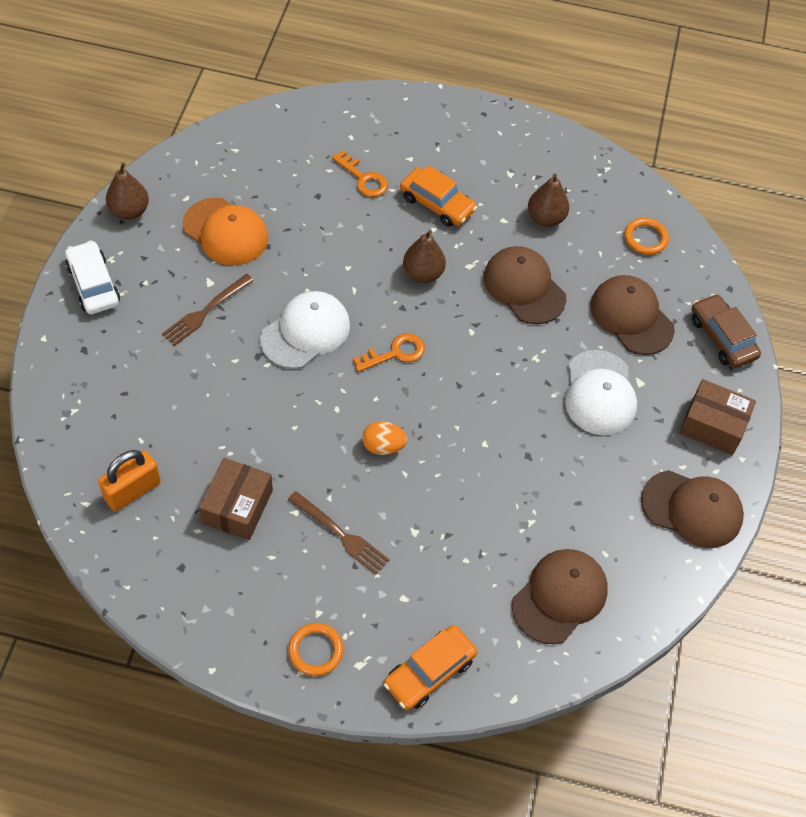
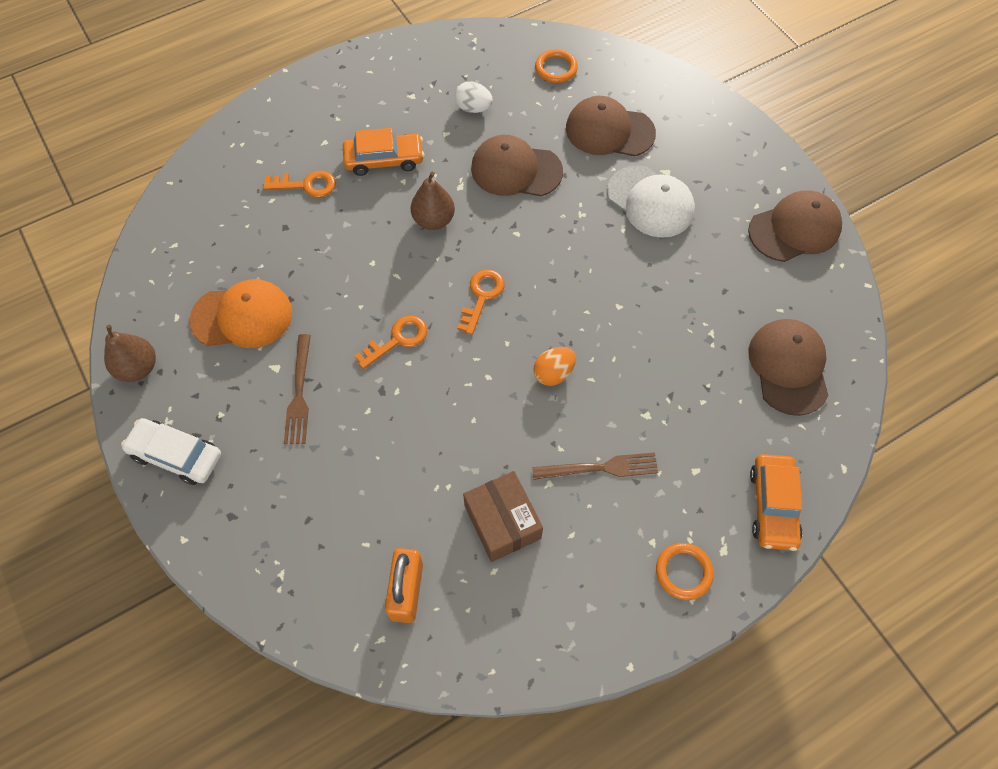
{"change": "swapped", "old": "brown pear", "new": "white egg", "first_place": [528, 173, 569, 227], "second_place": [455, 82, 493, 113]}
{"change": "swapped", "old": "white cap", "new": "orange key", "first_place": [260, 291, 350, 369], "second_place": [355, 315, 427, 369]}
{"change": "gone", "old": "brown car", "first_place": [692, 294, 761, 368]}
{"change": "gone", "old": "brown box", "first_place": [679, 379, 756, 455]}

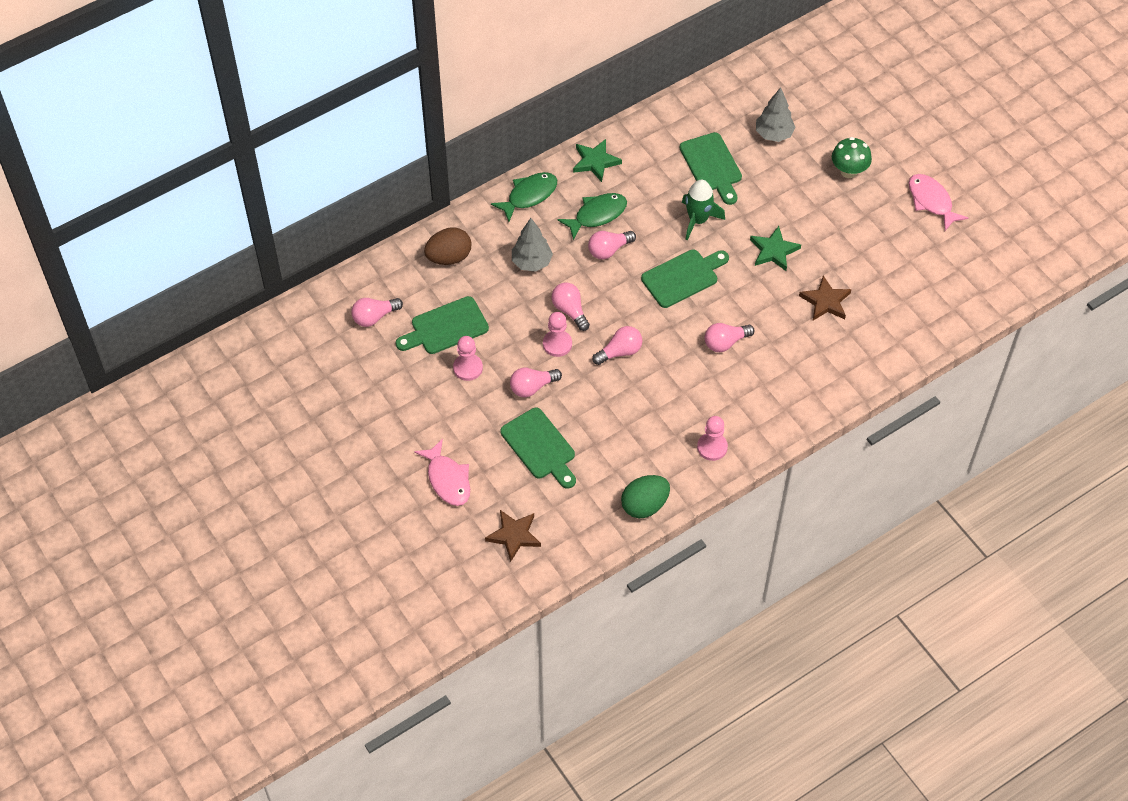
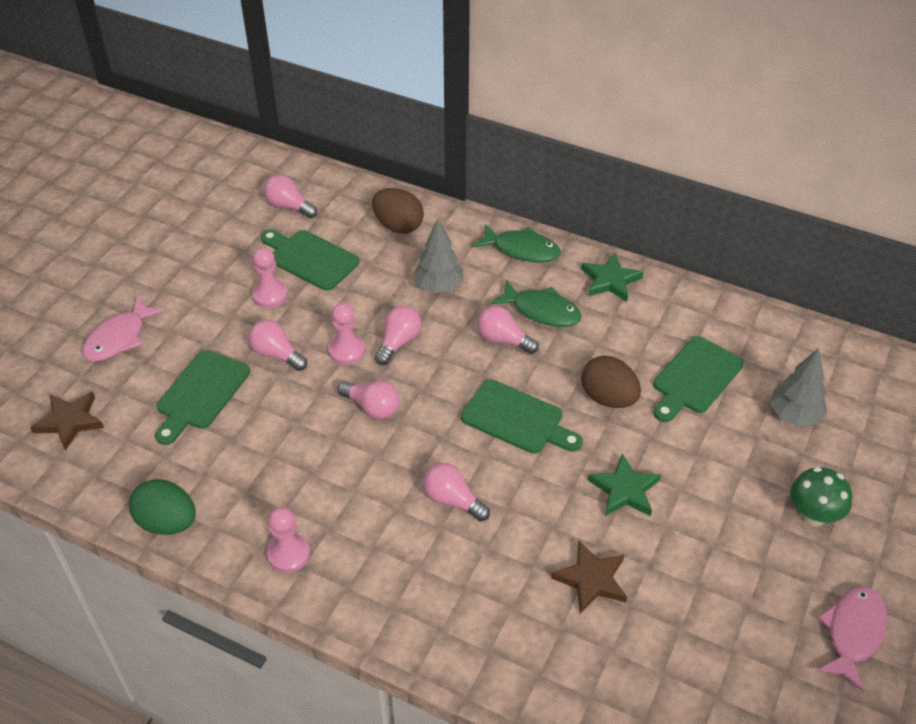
{"change": "swapped", "old": "green rocket", "new": "brown egg", "first_place": [682, 180, 725, 240], "second_place": [581, 356, 641, 408]}

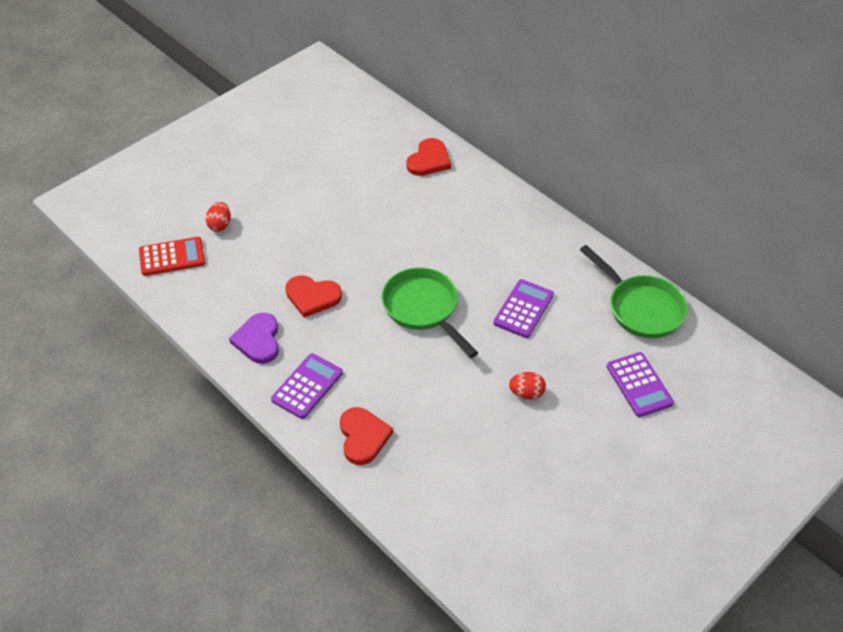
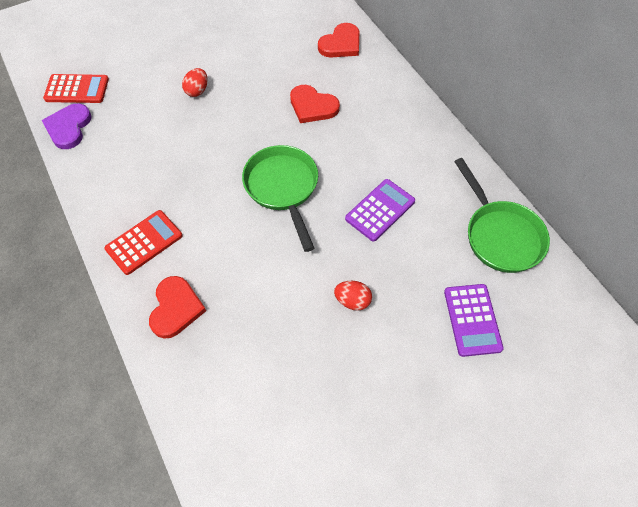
{"change": "shifted", "old": "red egg", "first_place": [206, 202, 231, 232], "second_place": [182, 68, 208, 97]}
{"change": "shifted", "old": "red heart", "first_place": [285, 275, 342, 318], "second_place": [290, 85, 340, 123]}
{"change": "shifted", "old": "purple heart", "first_place": [229, 313, 279, 364], "second_place": [42, 104, 92, 149]}
{"change": "repainted", "old": "purple calculator", "new": "red calculator", "first_place": [271, 353, 343, 419], "second_place": [104, 210, 183, 275]}

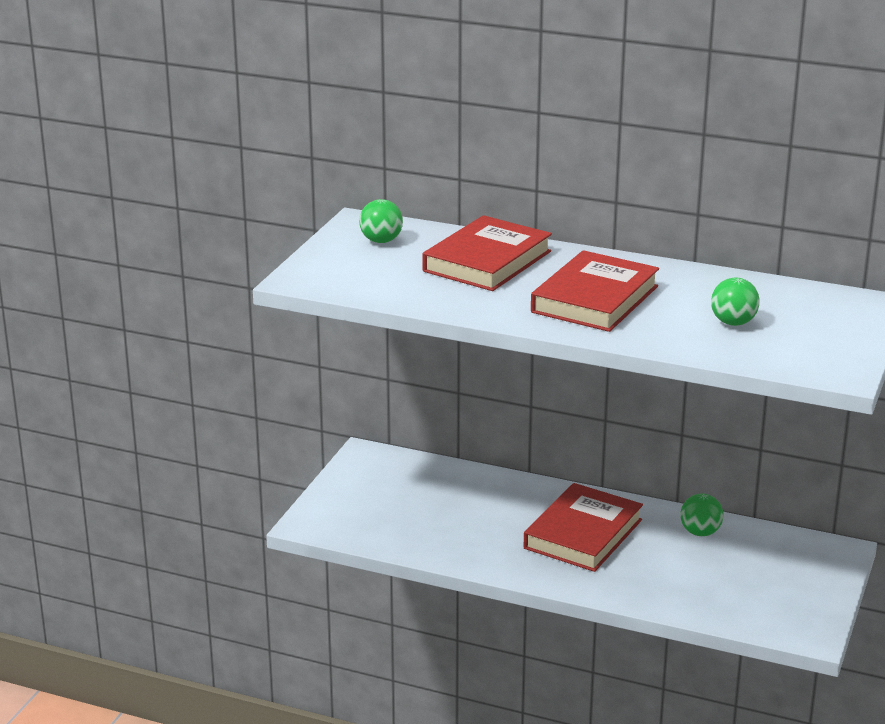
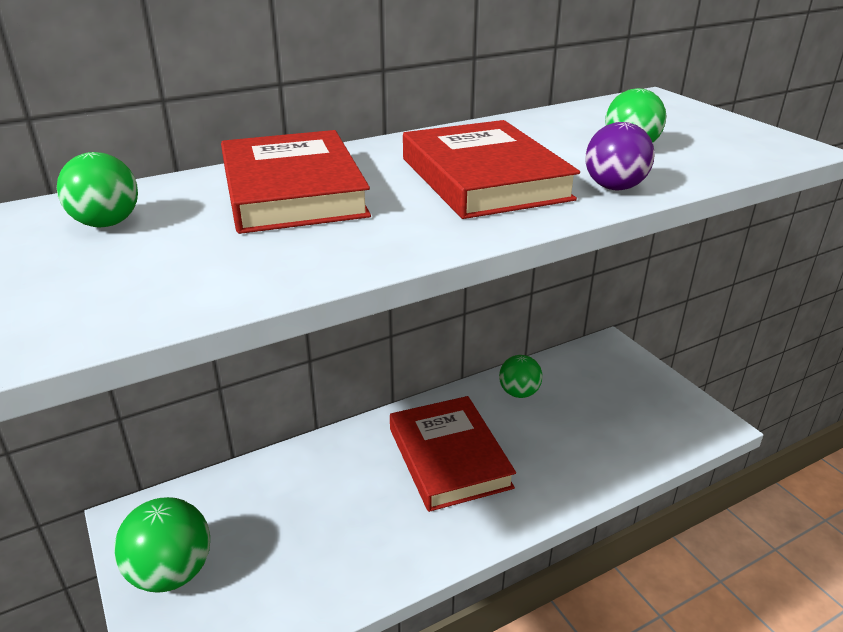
{"change": "new", "new": "purple ball", "second_place": [585, 122, 655, 190]}
{"change": "new", "new": "green ball", "second_place": [114, 497, 210, 593]}

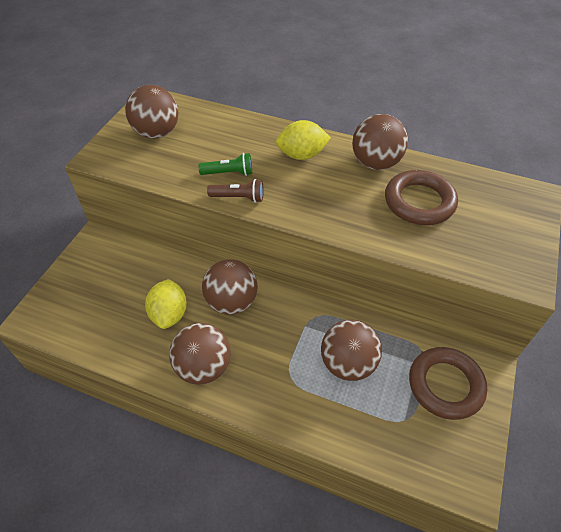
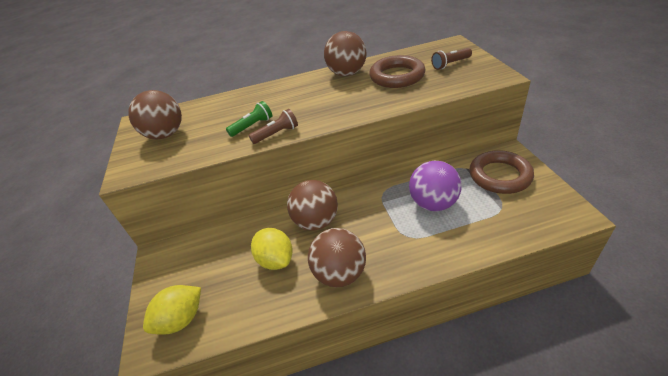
{"change": "shifted", "old": "yellow lemon", "first_place": [276, 120, 331, 160], "second_place": [143, 285, 201, 335]}
{"change": "repainted", "old": "brown ball", "new": "purple ball", "first_place": [321, 320, 382, 381], "second_place": [409, 161, 462, 211]}
{"change": "new", "new": "brown flashlight", "second_place": [431, 48, 472, 70]}

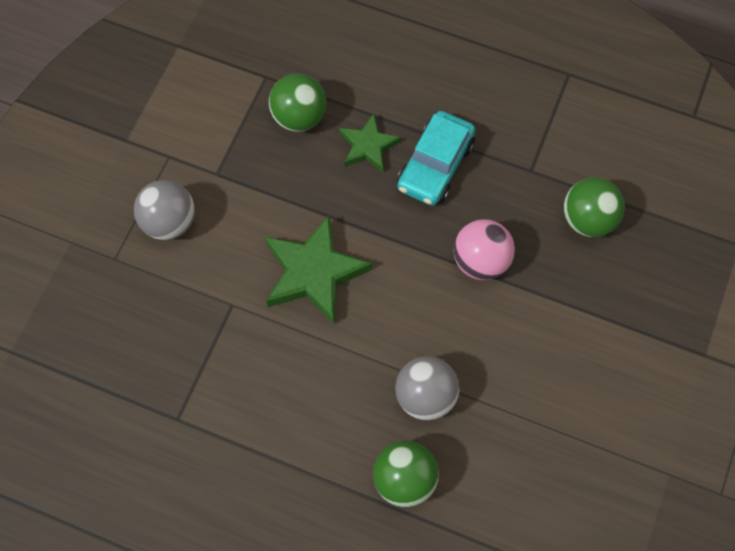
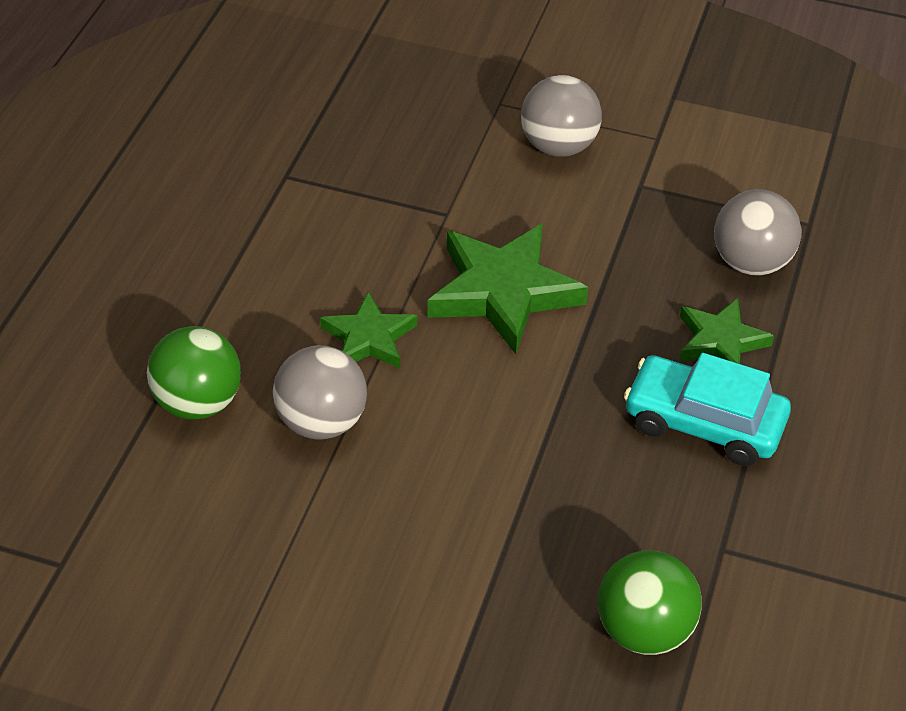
{"change": "repainted", "old": "green ball", "new": "grey ball", "first_place": [269, 73, 326, 132], "second_place": [714, 189, 801, 276]}
{"change": "gone", "old": "pink ball", "first_place": [454, 219, 515, 280]}
{"change": "new", "new": "green star", "second_place": [320, 291, 417, 368]}

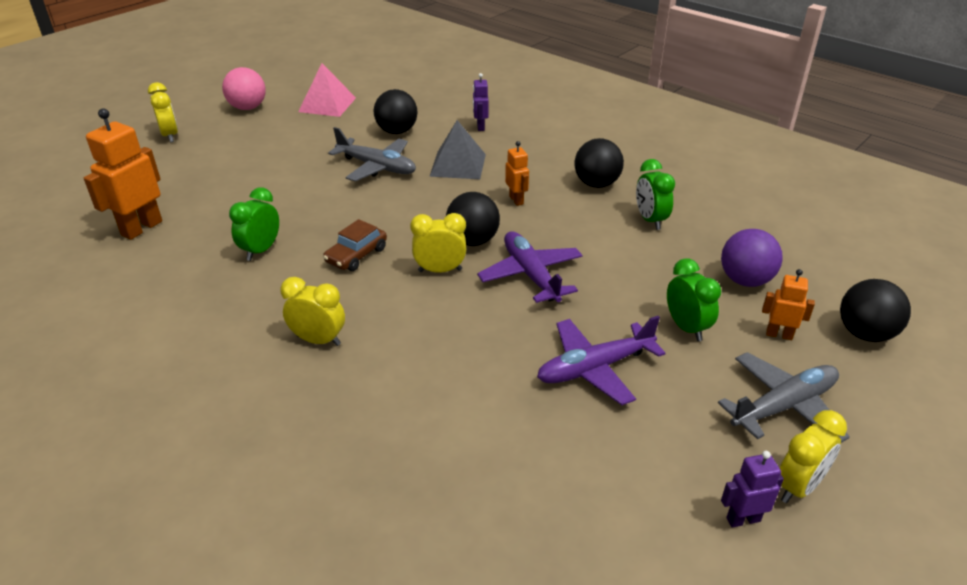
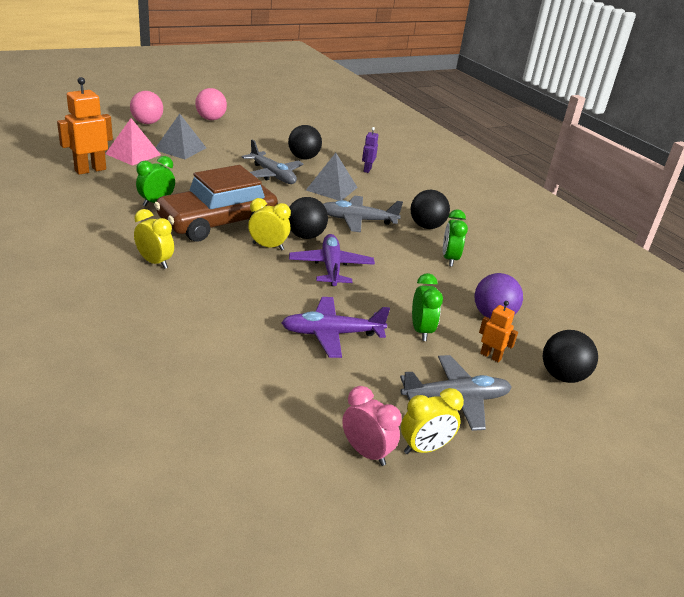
{"change": "shifted", "old": "pink pyramid", "first_place": [298, 63, 356, 117], "second_place": [105, 118, 161, 166]}
{"change": "swapped", "old": "yellow clock", "new": "pink ball", "first_place": [148, 82, 178, 142], "second_place": [130, 91, 163, 124]}
{"change": "swapped", "old": "orange robot", "new": "grey plane", "first_place": [505, 141, 529, 206], "second_place": [323, 196, 403, 232]}
{"change": "scaled", "old": "brown car", "first_place": [323, 219, 387, 271], "second_place": [154, 165, 278, 242], "factor": 2.29}
{"change": "swapped", "old": "purple robot", "new": "pink clock", "first_place": [721, 451, 784, 528], "second_place": [342, 386, 402, 466]}
{"change": "new", "new": "grey pyramid", "second_place": [156, 114, 206, 159]}

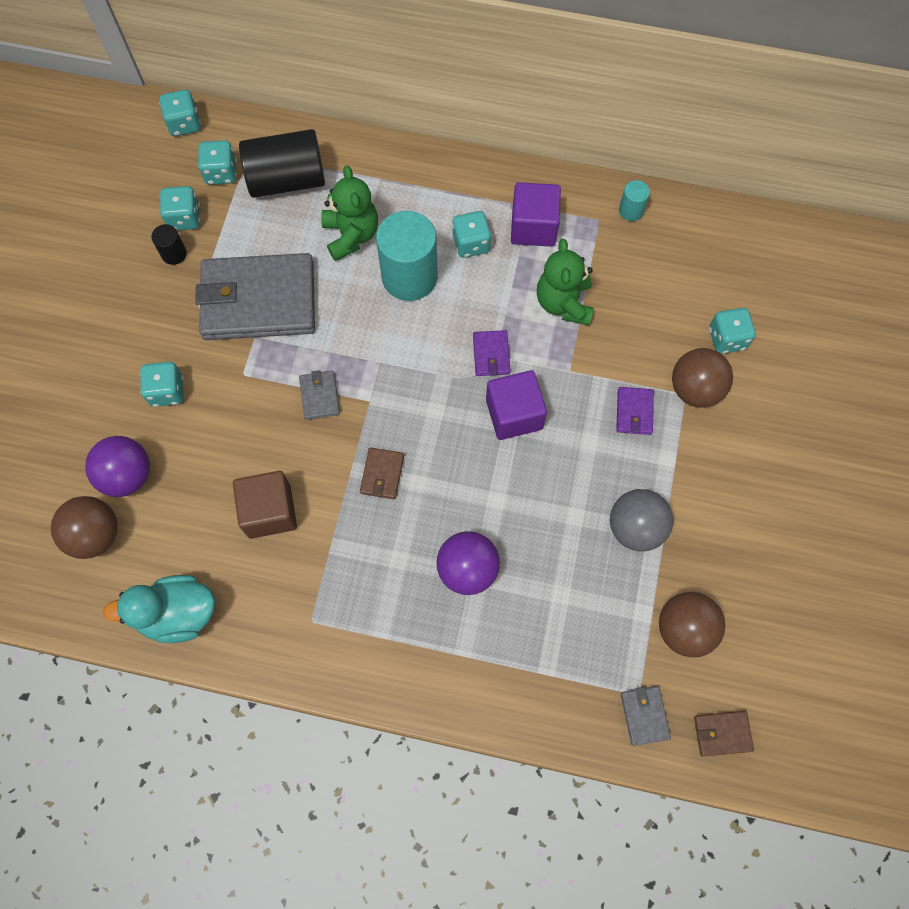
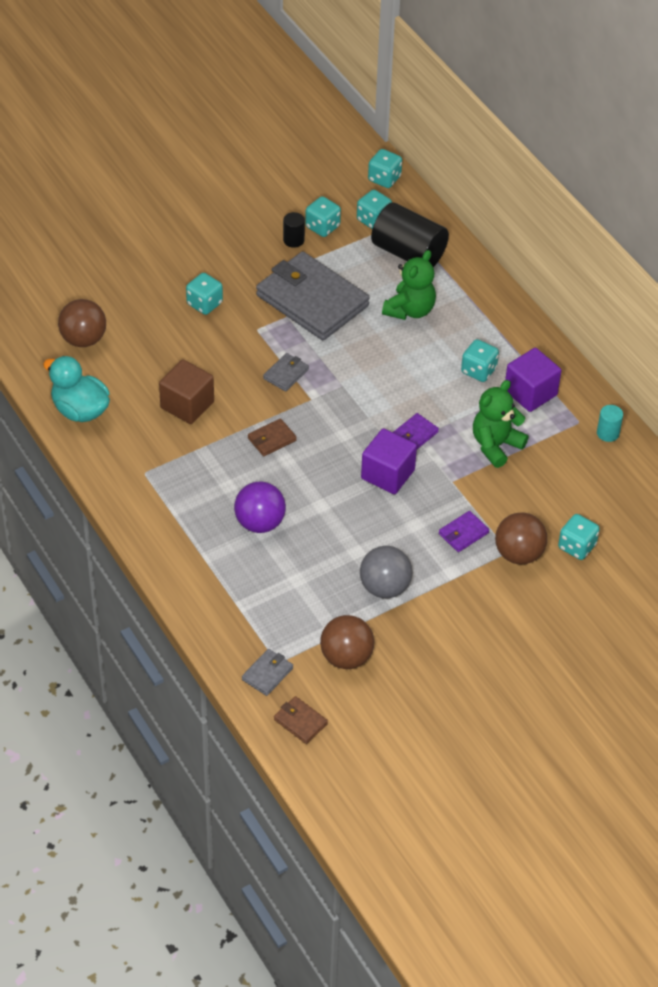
{"change": "gone", "old": "turquoise cylinder", "first_place": [376, 211, 438, 301]}
{"change": "gone", "old": "purple ball", "first_place": [85, 436, 150, 497]}

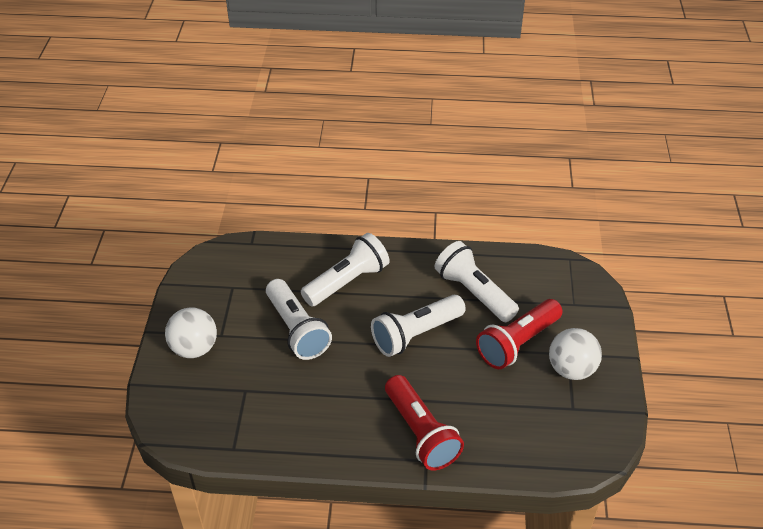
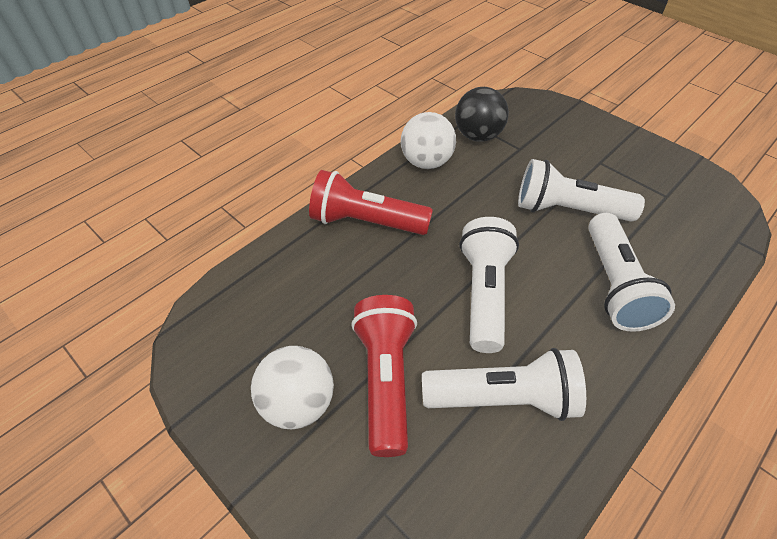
{"change": "shifted", "old": "white ball", "first_place": [165, 307, 217, 358], "second_place": [401, 112, 456, 169]}
{"change": "new", "new": "black ball", "second_place": [455, 87, 509, 142]}

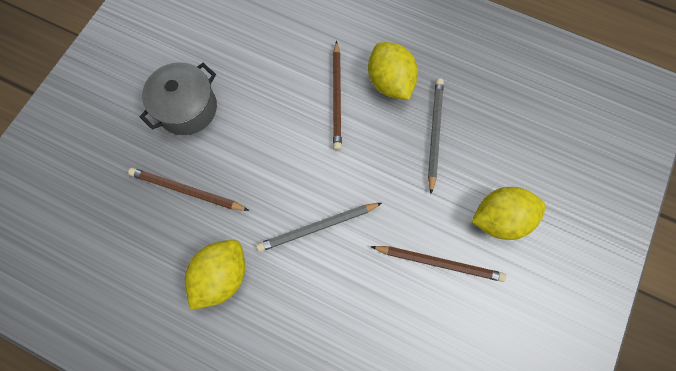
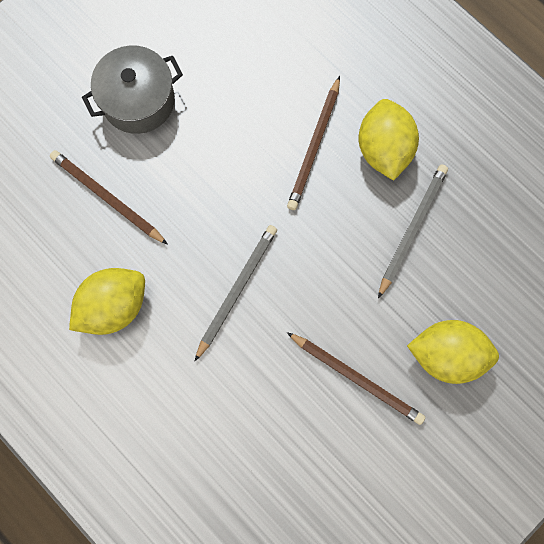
{"change": "rotated", "old": "grey pencil", "first_place": [256, 203, 382, 252], "second_place": [195, 225, 277, 361], "degrees": 120}

